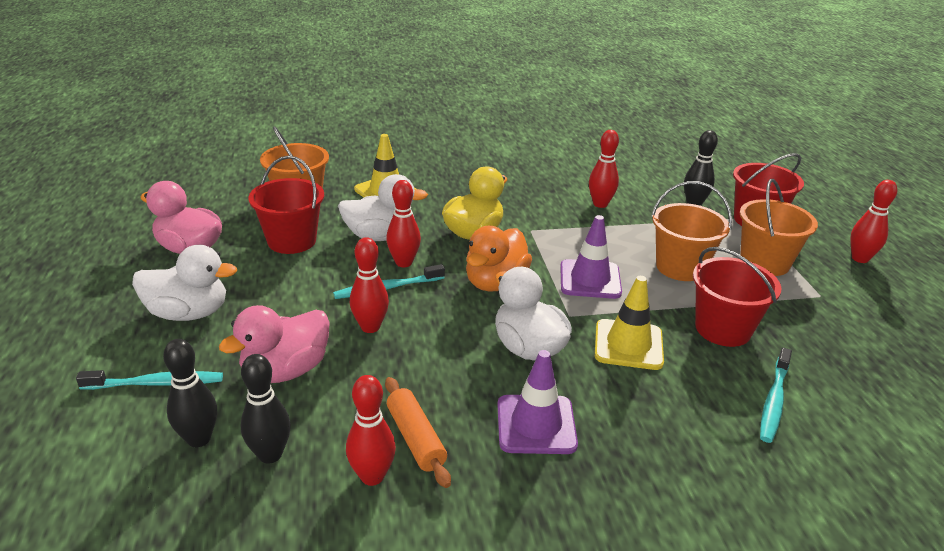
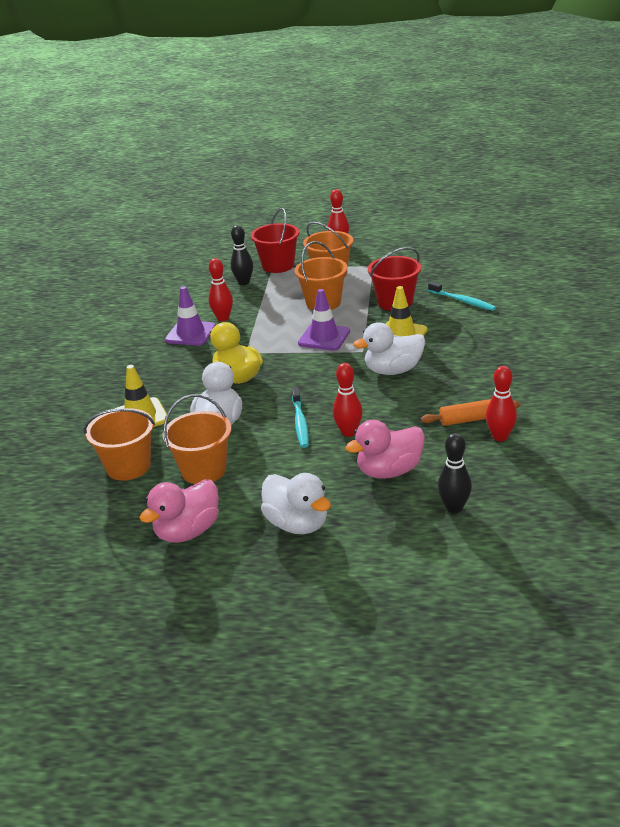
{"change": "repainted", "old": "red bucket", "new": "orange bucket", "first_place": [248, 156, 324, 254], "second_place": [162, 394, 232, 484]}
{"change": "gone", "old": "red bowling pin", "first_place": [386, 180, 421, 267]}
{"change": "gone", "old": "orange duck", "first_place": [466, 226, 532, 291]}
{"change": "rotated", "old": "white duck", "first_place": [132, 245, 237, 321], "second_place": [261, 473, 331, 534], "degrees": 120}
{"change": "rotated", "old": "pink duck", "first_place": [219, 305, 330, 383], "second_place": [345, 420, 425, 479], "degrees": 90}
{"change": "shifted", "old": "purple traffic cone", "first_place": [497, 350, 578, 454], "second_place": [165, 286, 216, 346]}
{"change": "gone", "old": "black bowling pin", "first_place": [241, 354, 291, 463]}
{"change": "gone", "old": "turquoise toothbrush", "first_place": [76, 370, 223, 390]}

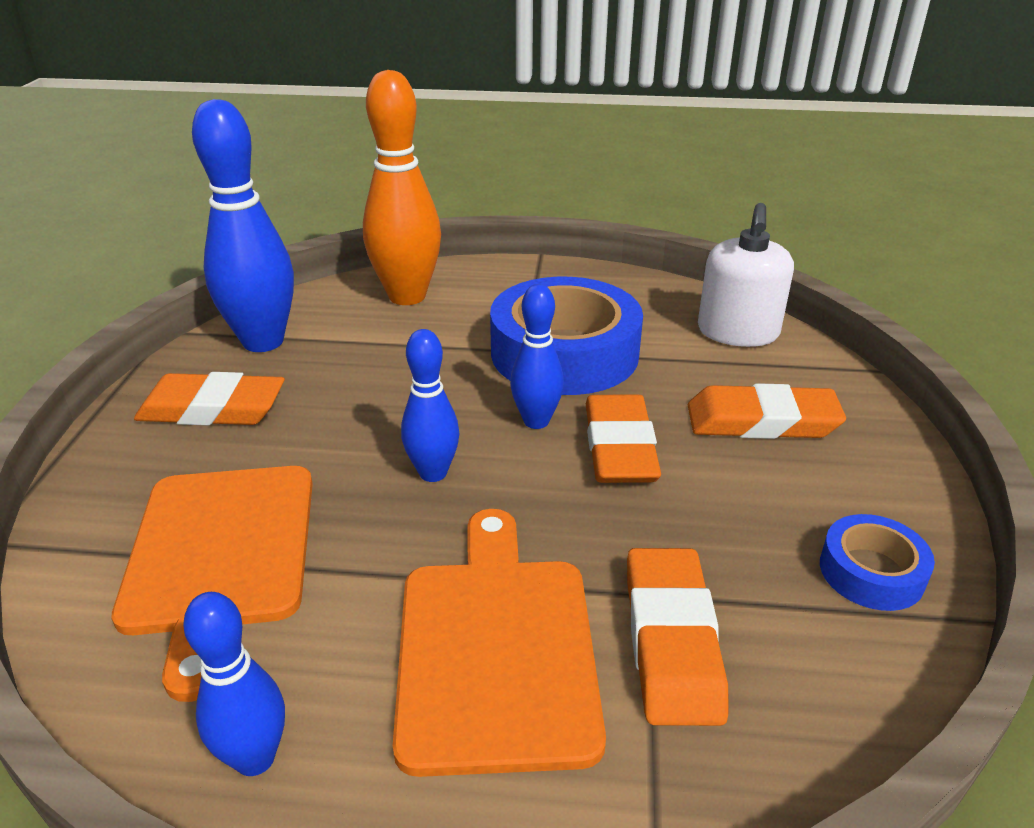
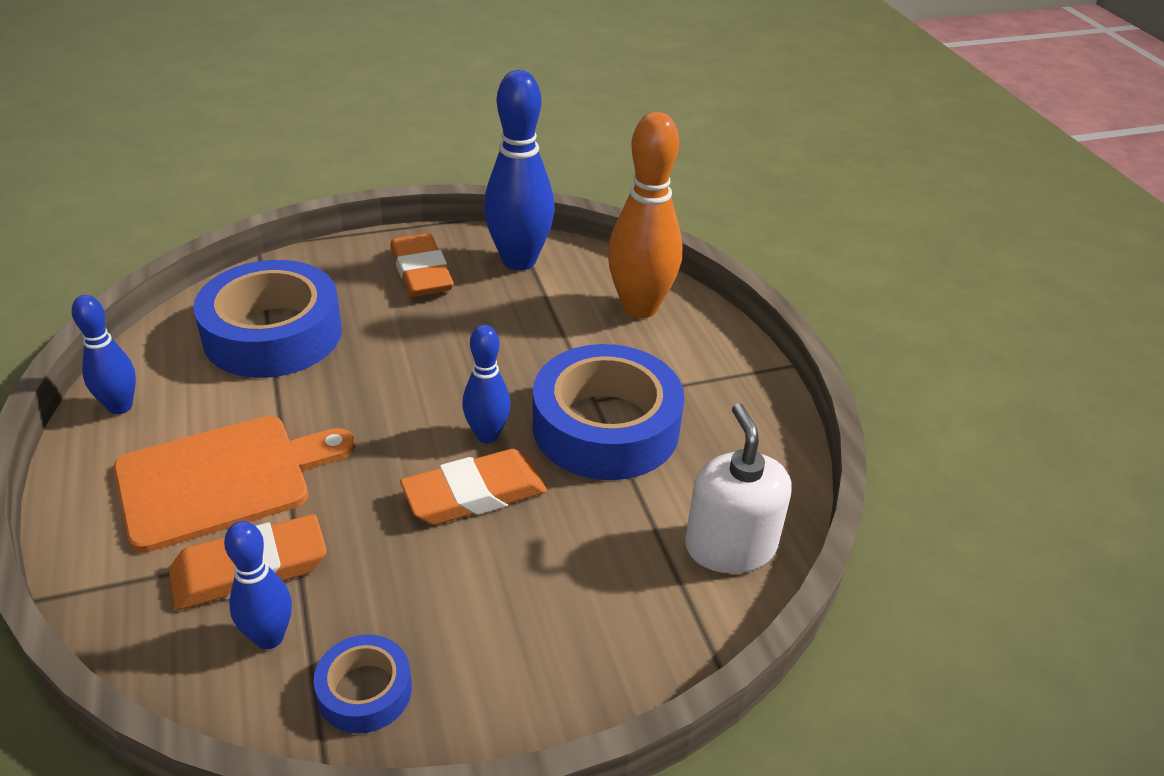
{"change": "rotated", "old": "white soap dispenser", "first_place": [698, 203, 794, 347], "second_place": [685, 403, 792, 574], "degrees": 90}
{"change": "shifted", "old": "blue bowling pin", "first_place": [401, 329, 460, 482], "second_place": [224, 521, 292, 649]}
{"change": "gone", "old": "orange eraser", "first_place": [688, 383, 846, 439]}
{"change": "swapped", "old": "orange cutting board", "new": "blue tape", "first_place": [111, 466, 313, 702], "second_place": [193, 260, 342, 378]}

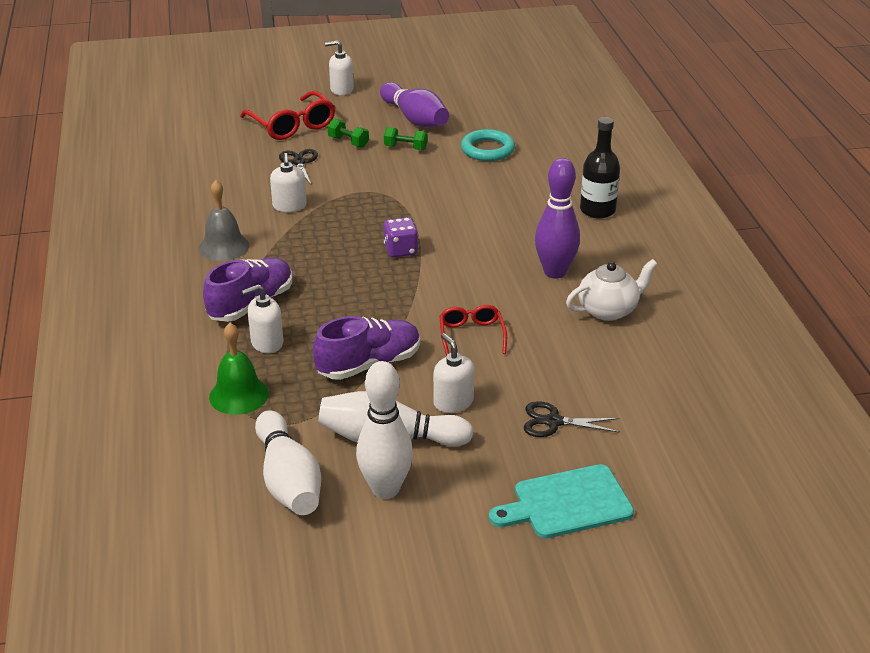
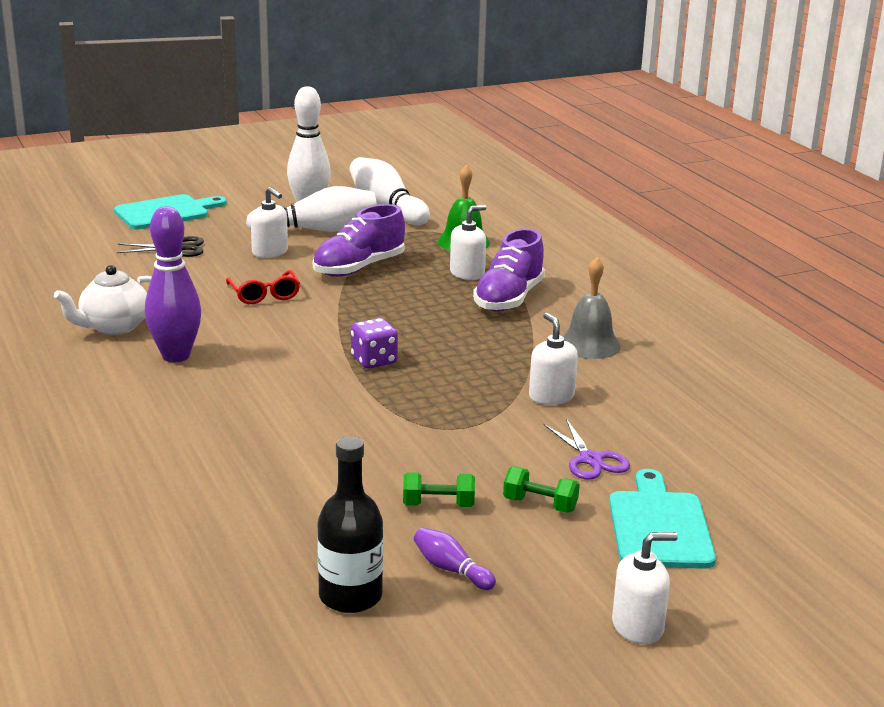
{"change": "scaled", "old": "purple bowling pin", "first_place": [380, 82, 449, 127], "second_place": [414, 527, 496, 590], "factor": 0.49}
{"change": "swapped", "old": "red glasses", "new": "turquoise cutting board", "first_place": [240, 91, 335, 140], "second_place": [609, 469, 716, 569]}
{"change": "shifted", "old": "black bottle", "first_place": [580, 117, 620, 219], "second_place": [317, 436, 383, 613]}
{"change": "gone", "old": "turquoise ring", "first_place": [461, 129, 515, 161]}
{"change": "repainted", "old": "black scissors", "new": "purple scissors", "first_place": [279, 149, 318, 186], "second_place": [543, 419, 630, 480]}

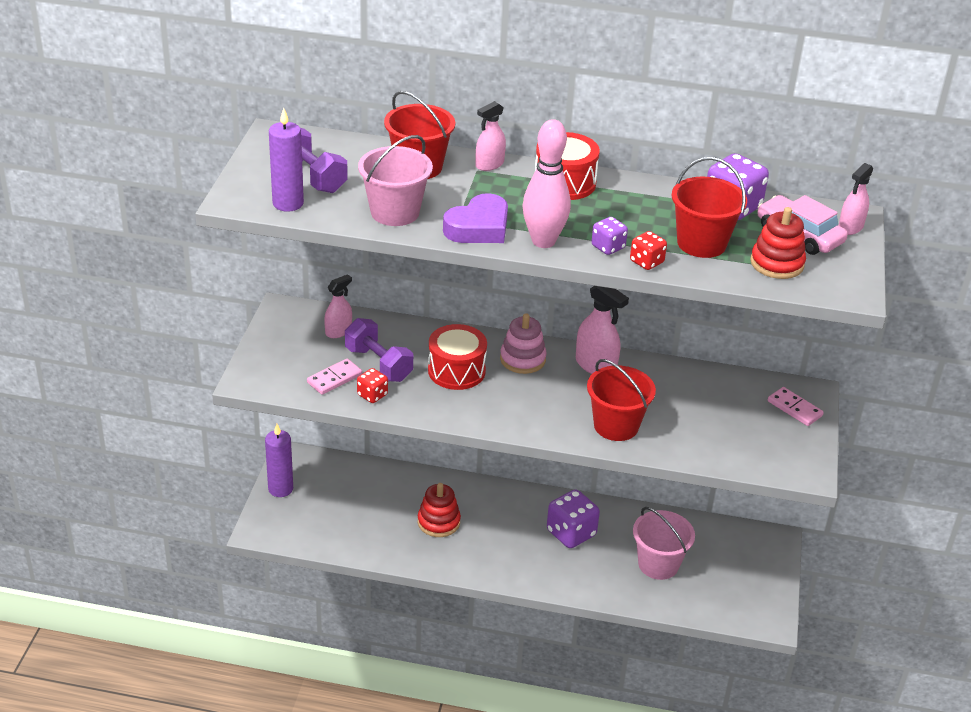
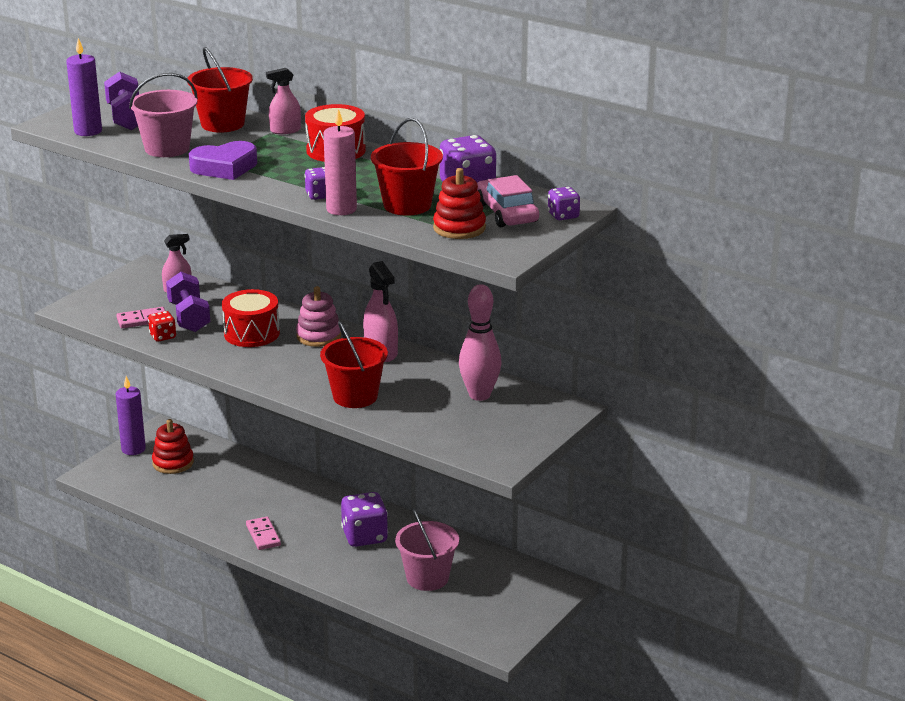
{"change": "shifted", "old": "pink bowling pin", "first_place": [522, 119, 571, 248], "second_place": [459, 284, 502, 401]}
{"change": "swapped", "old": "pink spray bottle", "new": "purple dice", "first_place": [839, 163, 873, 235], "second_place": [548, 187, 580, 220]}
{"change": "swapped", "old": "red dice", "new": "pink candle", "first_place": [630, 231, 667, 270], "second_place": [323, 109, 357, 215]}
{"change": "shifted", "old": "pink domino", "first_place": [768, 387, 824, 426], "second_place": [246, 516, 281, 550]}
{"change": "shifted", "old": "red stacking toy", "first_place": [418, 483, 461, 537], "second_place": [152, 419, 194, 474]}

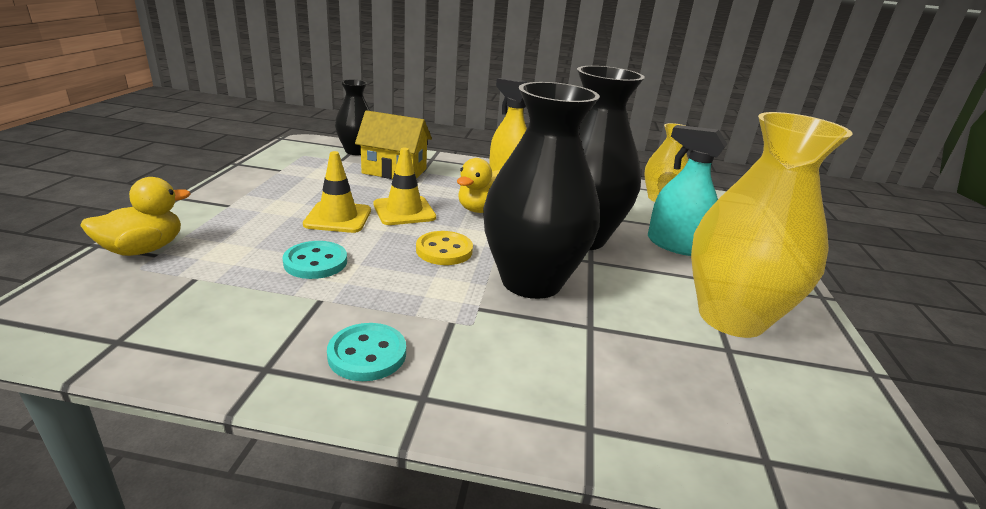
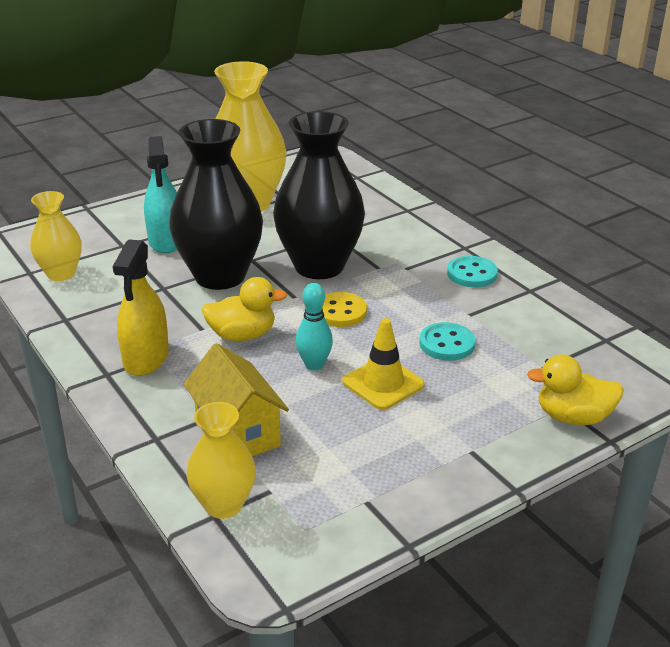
{"change": "repainted", "old": "black vase", "new": "yellow vase", "first_place": [335, 80, 371, 155], "second_place": [186, 402, 256, 519]}
{"change": "swapped", "old": "yellow traffic cone", "new": "turquoise bowling pin", "first_place": [373, 148, 436, 225], "second_place": [296, 283, 333, 370]}

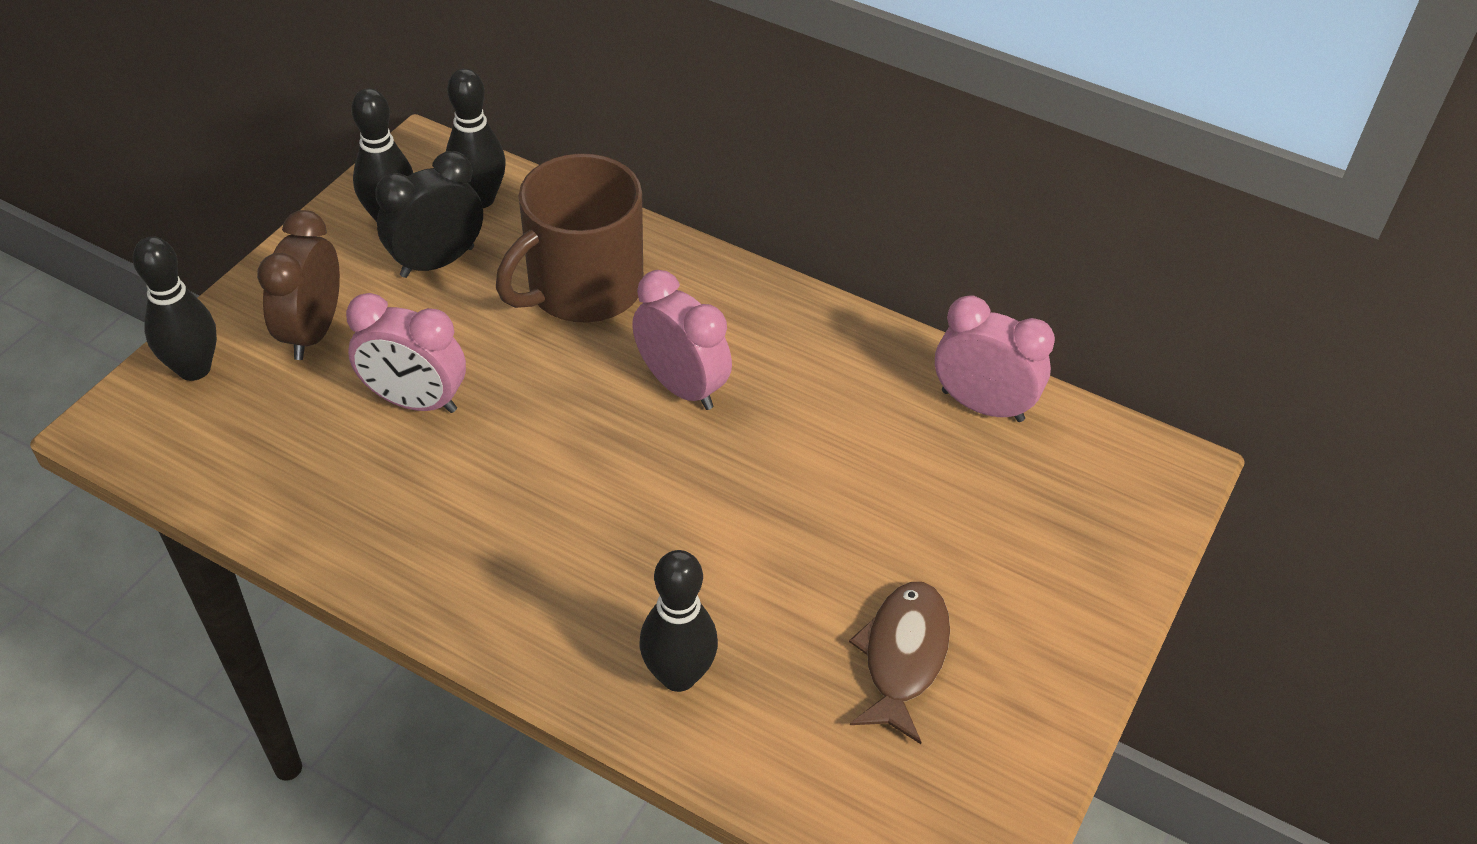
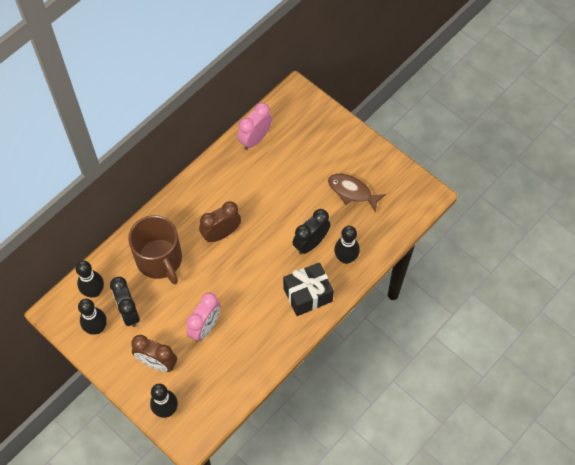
{"change": "repainted", "old": "pink clock", "new": "brown clock", "first_place": [632, 270, 732, 410], "second_place": [199, 201, 241, 242]}
{"change": "new", "new": "black clock", "second_place": [293, 209, 331, 254]}
{"change": "new", "new": "black gift", "second_place": [283, 262, 334, 316]}

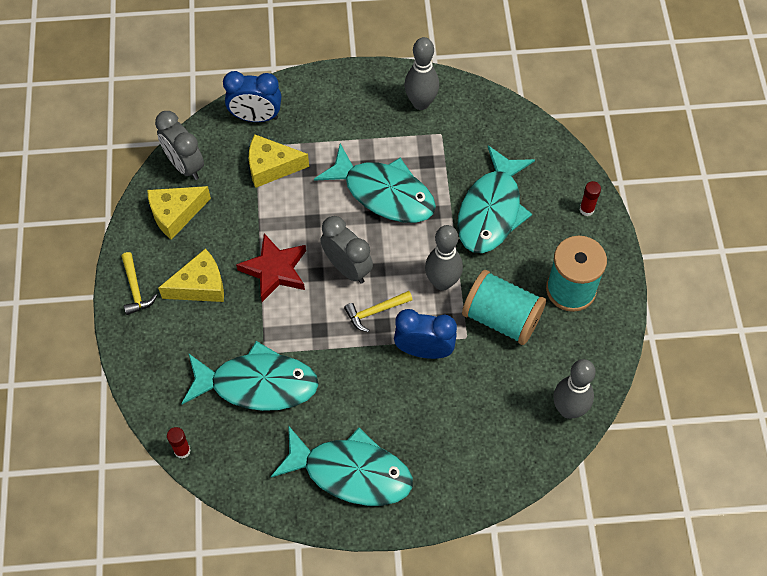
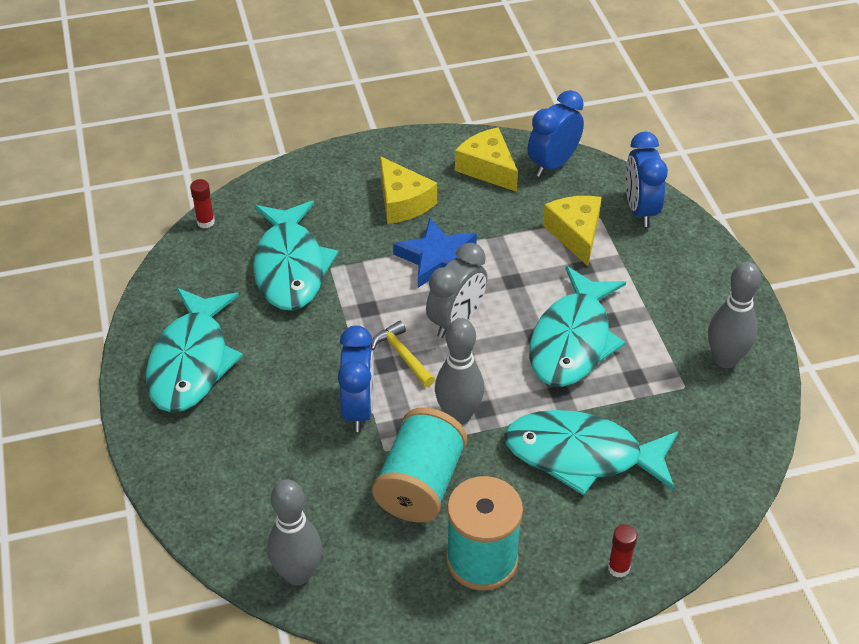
{"change": "repainted", "old": "grey clock", "new": "blue clock", "first_place": [155, 111, 204, 180], "second_place": [528, 90, 584, 177]}
{"change": "repainted", "old": "red star", "new": "blue star", "first_place": [236, 233, 306, 302], "second_place": [393, 218, 477, 288]}
{"change": "gone", "old": "yellow hammer", "first_place": [122, 252, 157, 315]}

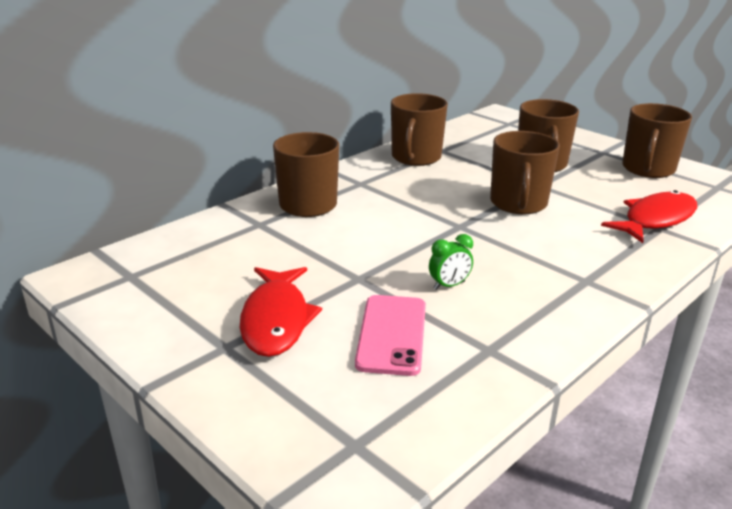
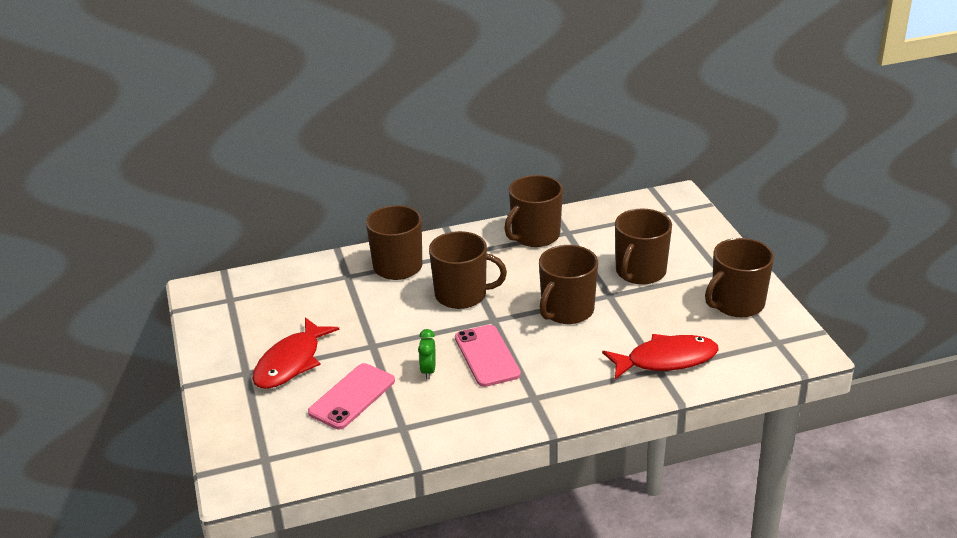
{"change": "rotated", "old": "green clock", "first_place": [429, 234, 473, 290], "second_place": [418, 329, 436, 379], "degrees": 90}
{"change": "new", "new": "brown mug", "second_place": [429, 231, 507, 309]}
{"change": "new", "new": "pink phone", "second_place": [455, 325, 521, 387]}

